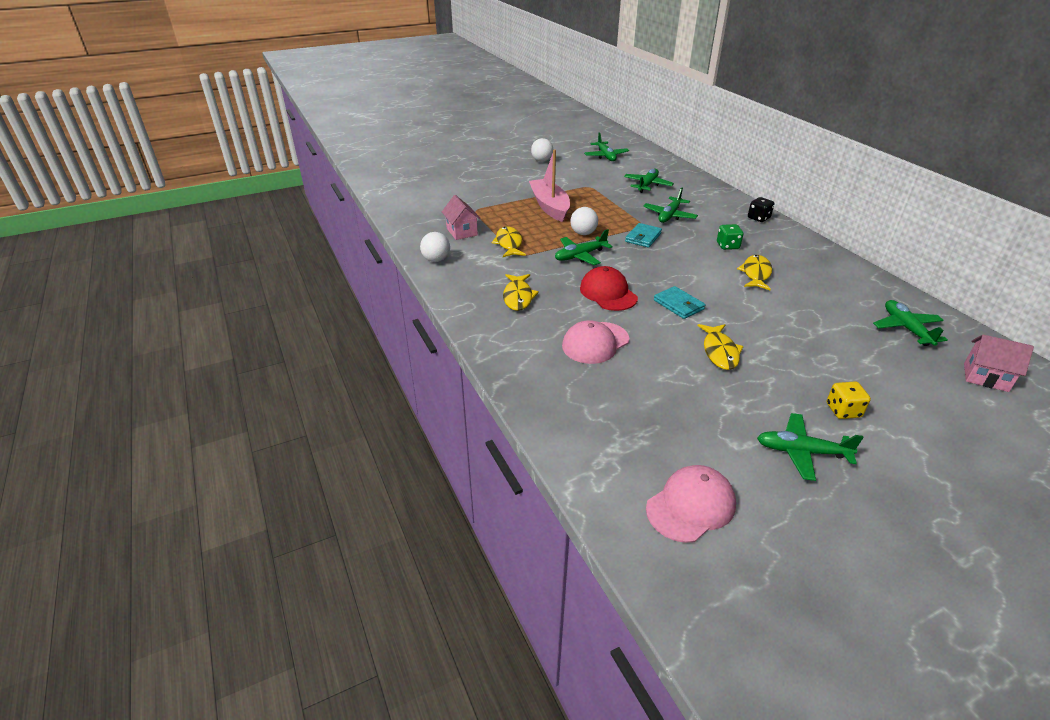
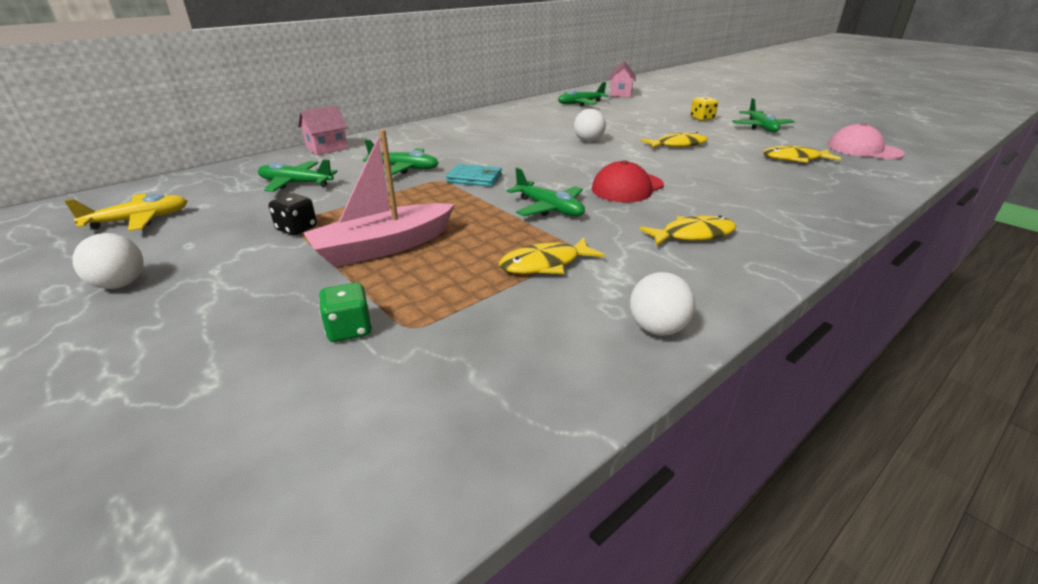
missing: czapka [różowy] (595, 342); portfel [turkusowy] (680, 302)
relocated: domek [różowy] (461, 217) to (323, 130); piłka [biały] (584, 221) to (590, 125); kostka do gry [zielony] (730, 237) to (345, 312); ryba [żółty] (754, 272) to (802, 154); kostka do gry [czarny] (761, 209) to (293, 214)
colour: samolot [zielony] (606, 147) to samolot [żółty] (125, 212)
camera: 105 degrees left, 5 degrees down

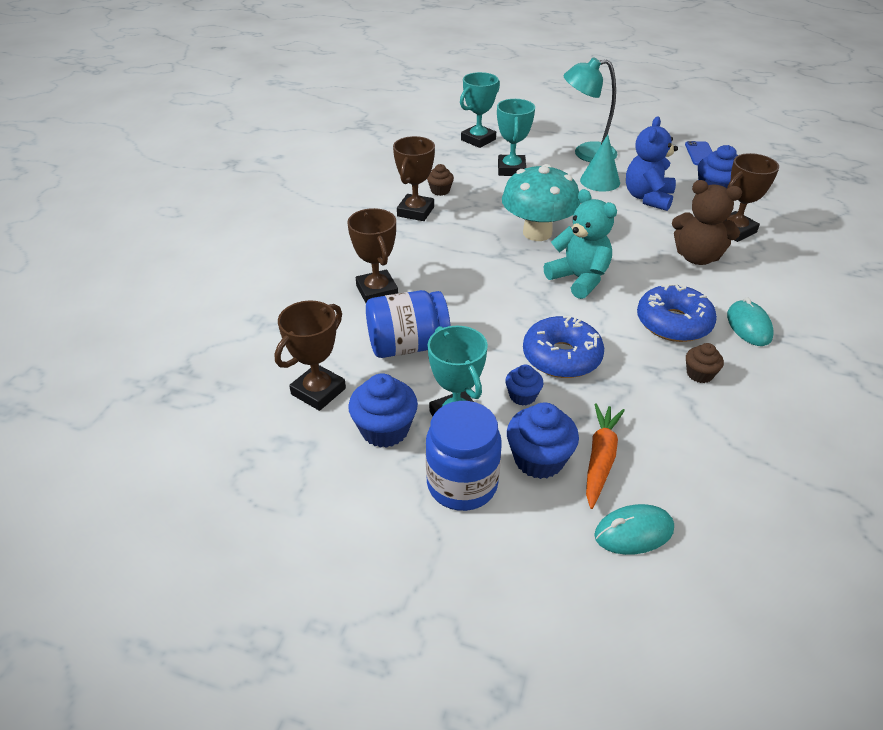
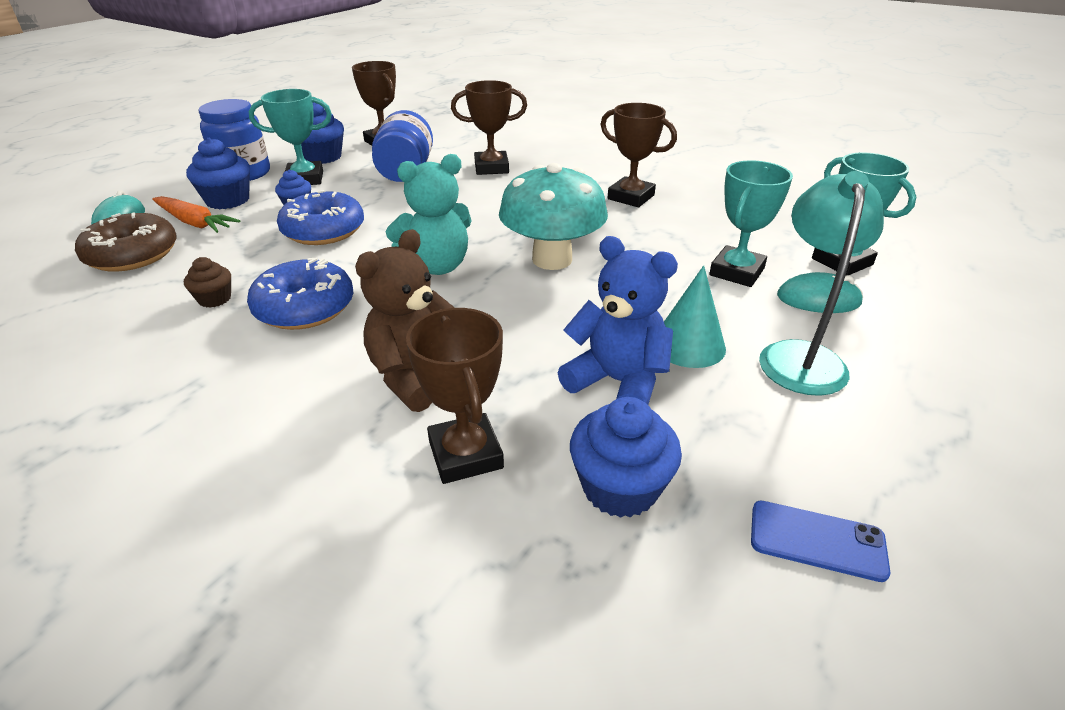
missing: muffinka [brązowy] (440, 180)
appeared: donut [brązowy] (126, 242)
relocated: myszka [turkusowy] (750, 321) to (820, 292)
spun: puchar [turkusowy] (516, 137) = (751, 224) 75 degrees counterclockwise
camera: 105 degrees right, 5 degrees down

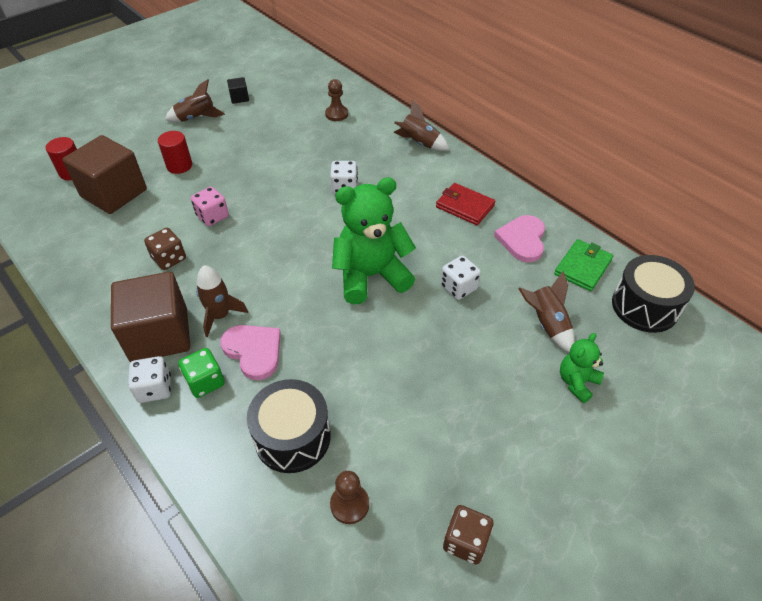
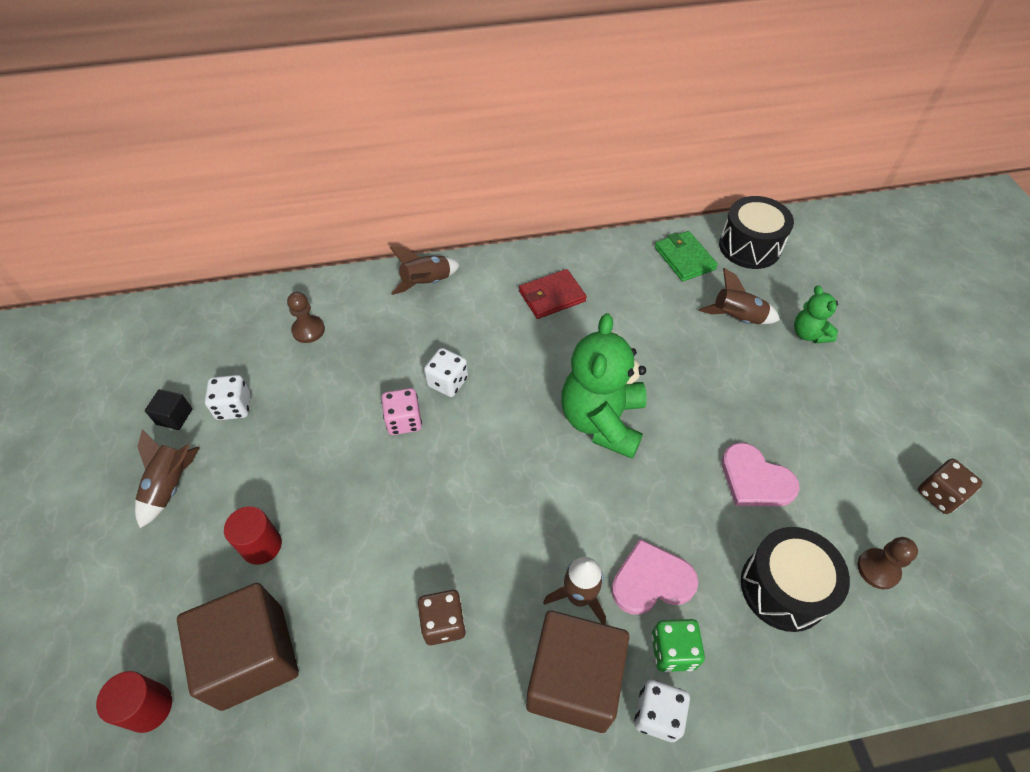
relocated: kostka do gry [różowy] (210, 206) to (401, 411); kostka do gry [biały] (461, 278) to (228, 397); serce [różowy] (519, 238) to (761, 474)
camera: 60 degrees left, 5 degrees up

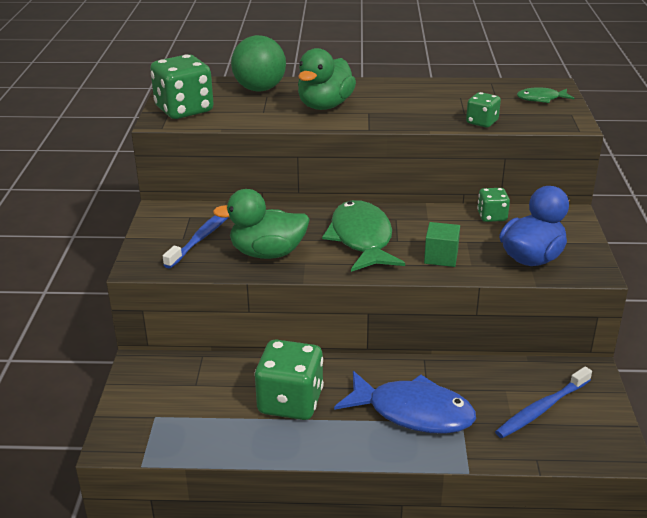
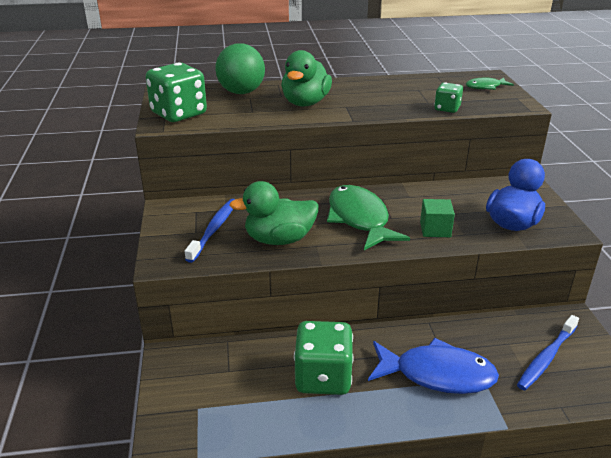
missing: kostka do gry [zielony] (493, 205)
camera: 10 degrees left, 0 degrees up

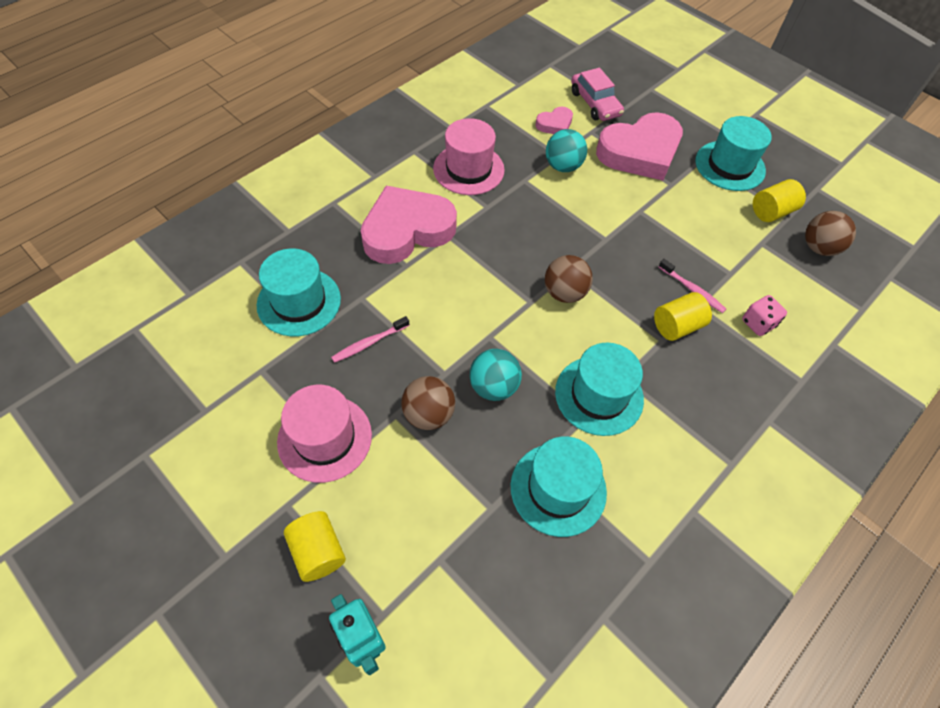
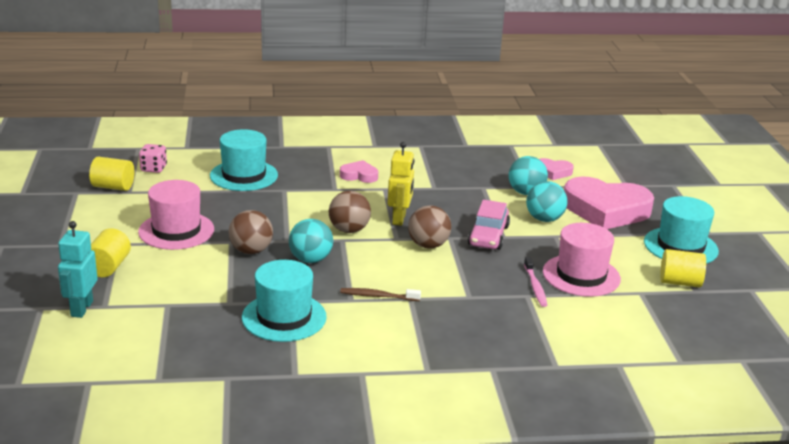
missing: szczoteczka do zębów [różowy] (370, 339)
appeared: robot [żółty] (400, 184); piłka [turkusowy] (547, 201)
relocated: kapelusz [różowy] (469, 156) to (582, 260); samochód [różowy] (597, 94) to (489, 225); walec [żółty] (683, 316) to (111, 174); kostka do gry [różowy] (764, 315) to (153, 158); piłka [brązowy] (830, 233) to (350, 212)
exchanged: kapelusz [turkusowy] (599, 389) to szczoteczka do zębów [brązowy] (380, 294)
size: serce [różowy] (409, 225) = (359, 171) x0.46
camera: 40 degrees right, 30 degrees down

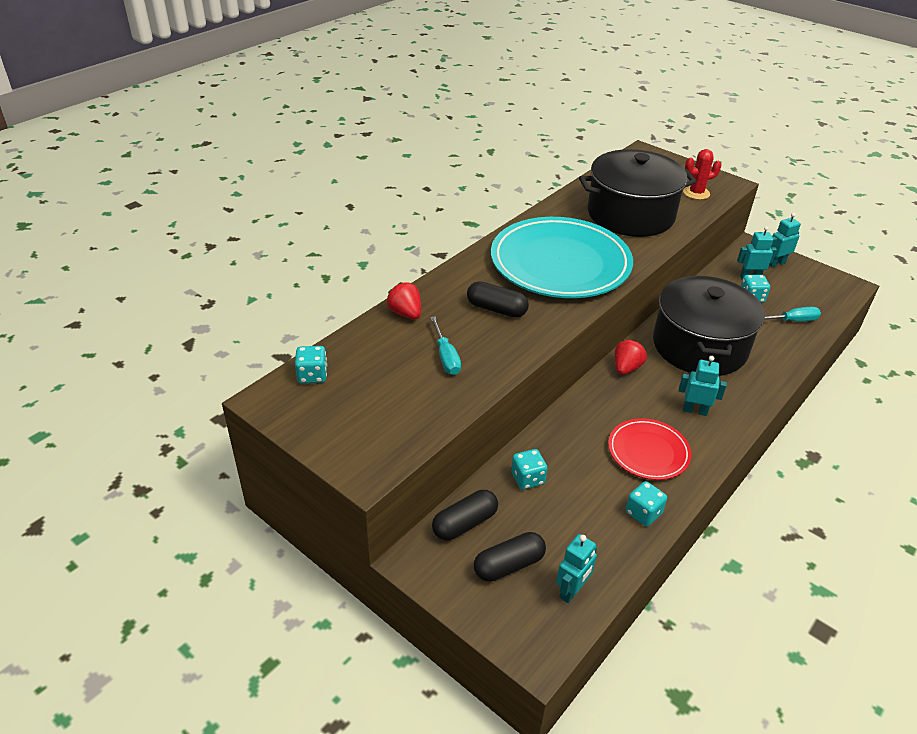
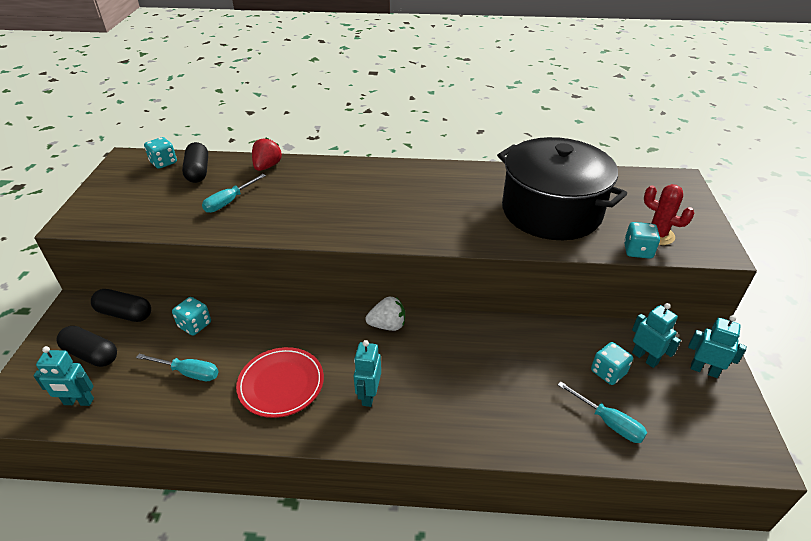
missing: talerz [turkusowy] (562, 257); garnek [czarny] (709, 326)
appeared: śrubokręt [turkusowy] (177, 367)
relocated: kapsułka [czarny] (498, 299) to (195, 162); kostka do gry [turkusowy] (646, 503) to (642, 240)
colour: truskawka [czerwony] (631, 357) to truskawka [biały] (385, 314)
spun: robot [turkusowy] (703, 386) = (367, 373) 150 degrees counterclockwise
camera: 55 degrees right, 0 degrees up

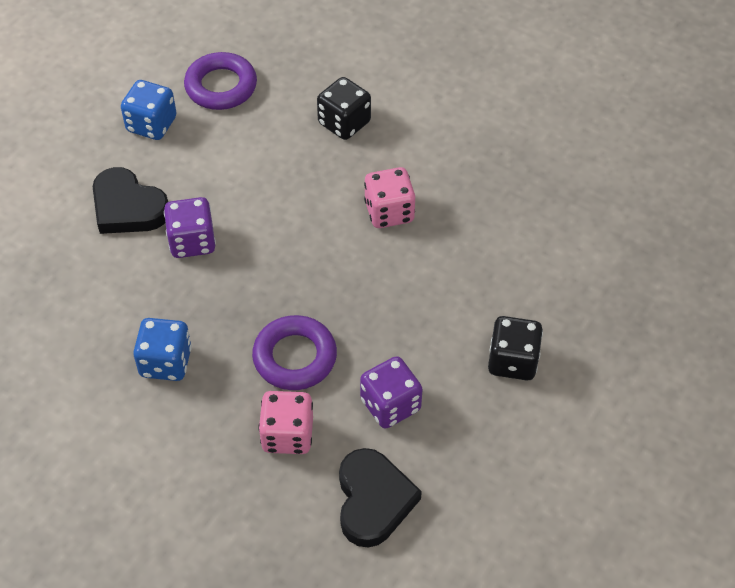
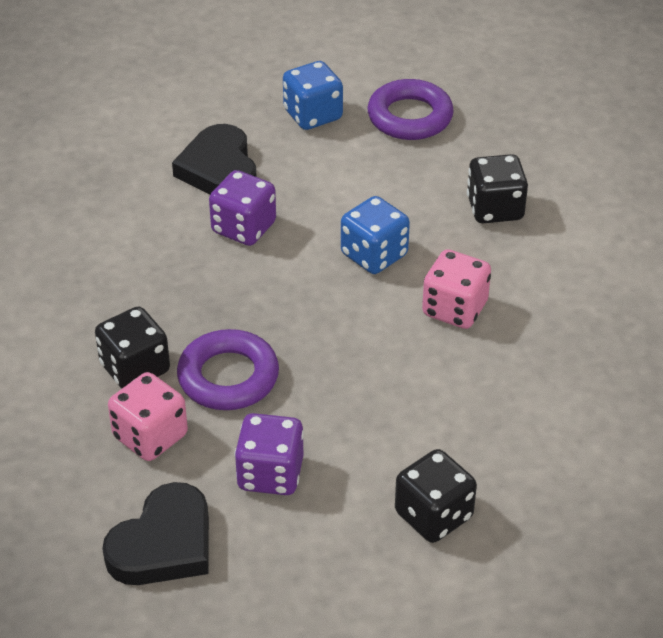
appeared: kostka do gry [czarny] (132, 348)
relocated: kostka do gry [niebieski] (162, 349) to (375, 235)
camera: 40 degrees right, 10 degrees down

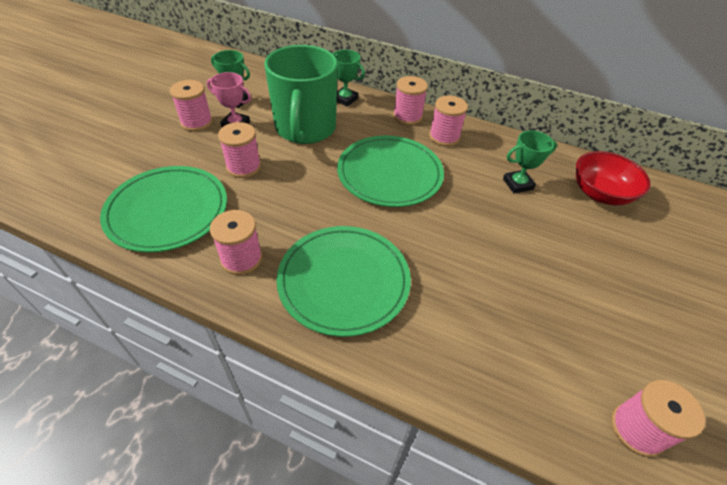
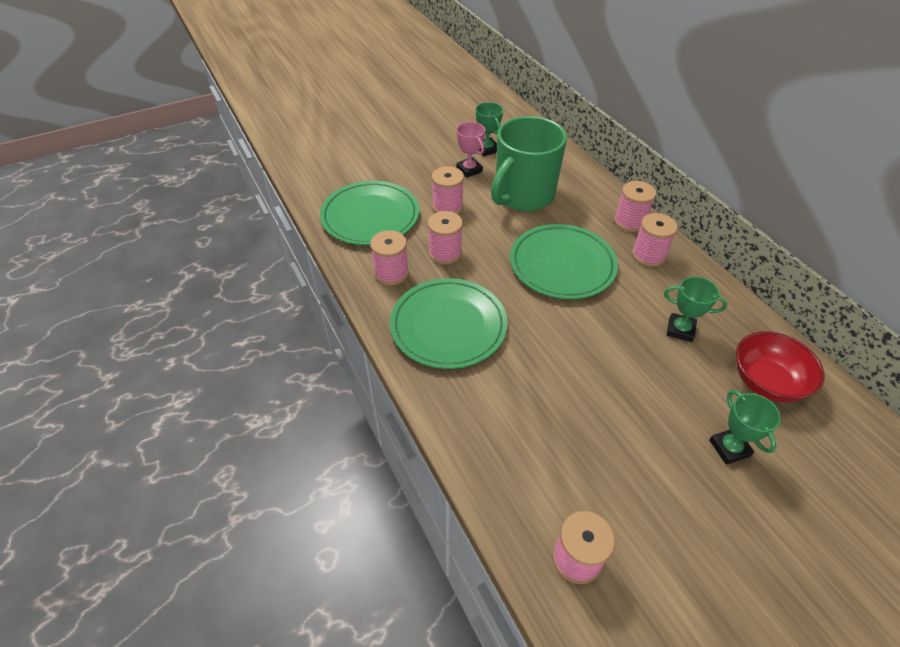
relocated: szpulka [różowy] (191, 105) to (445, 238); puchar [zielony] (348, 78) to (745, 427)
camera: 40 degrees right, 0 degrees up

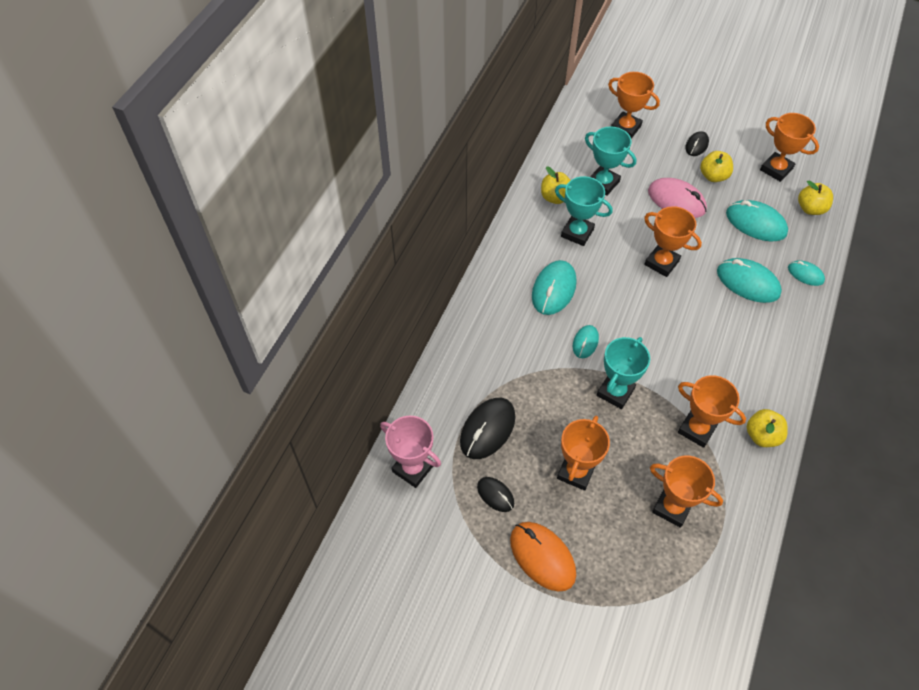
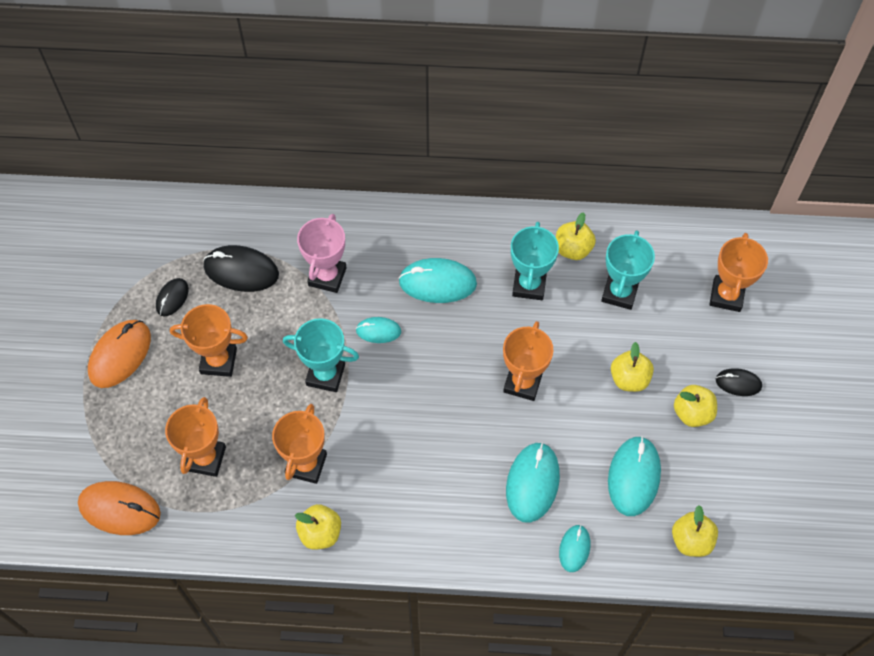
missing: puchar [pomarańczowy] (789, 147)
appeared: myszka [pomarańczowy] (119, 508)
relocated: puchar [różowy] (410, 452) to (322, 253)
exchanged: myszka [różowy] (677, 198) to jabłko [żółty] (632, 367)
camera: 70 degrees right, 5 degrees up

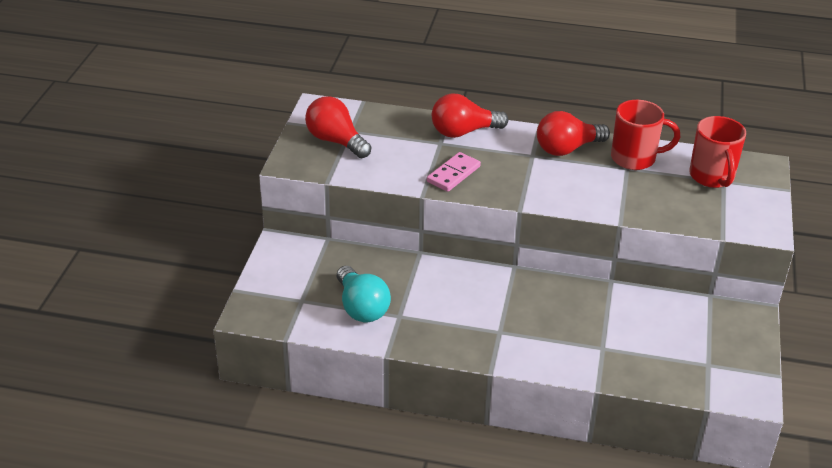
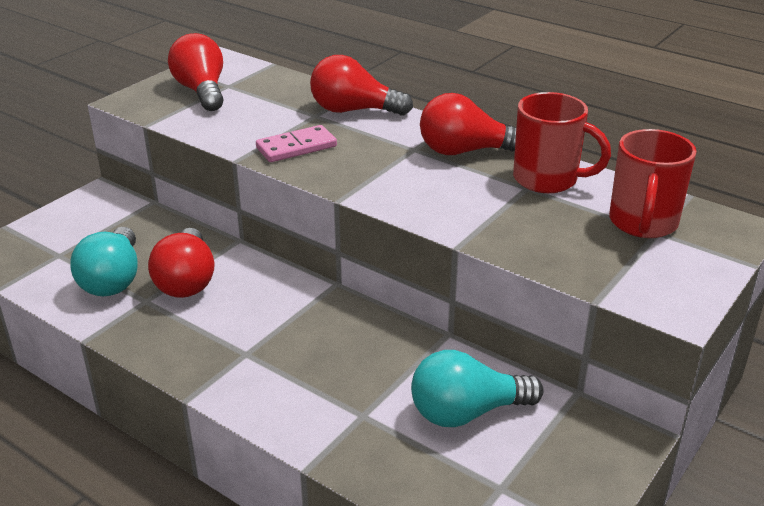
appeared: żarówka [czerwony] (181, 263); żarówka [turkusowy] (477, 388)
camera: 25 degrees right, 5 degrees down

